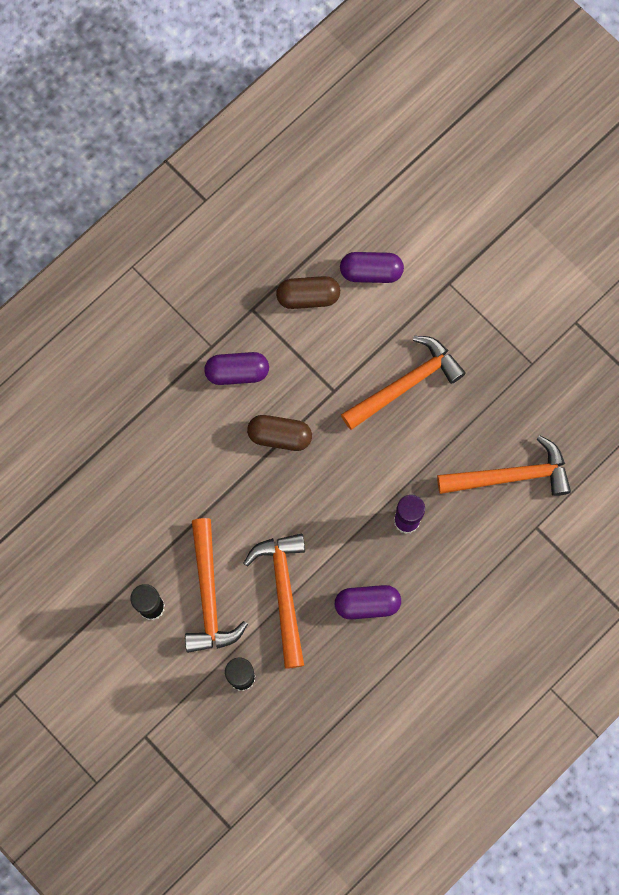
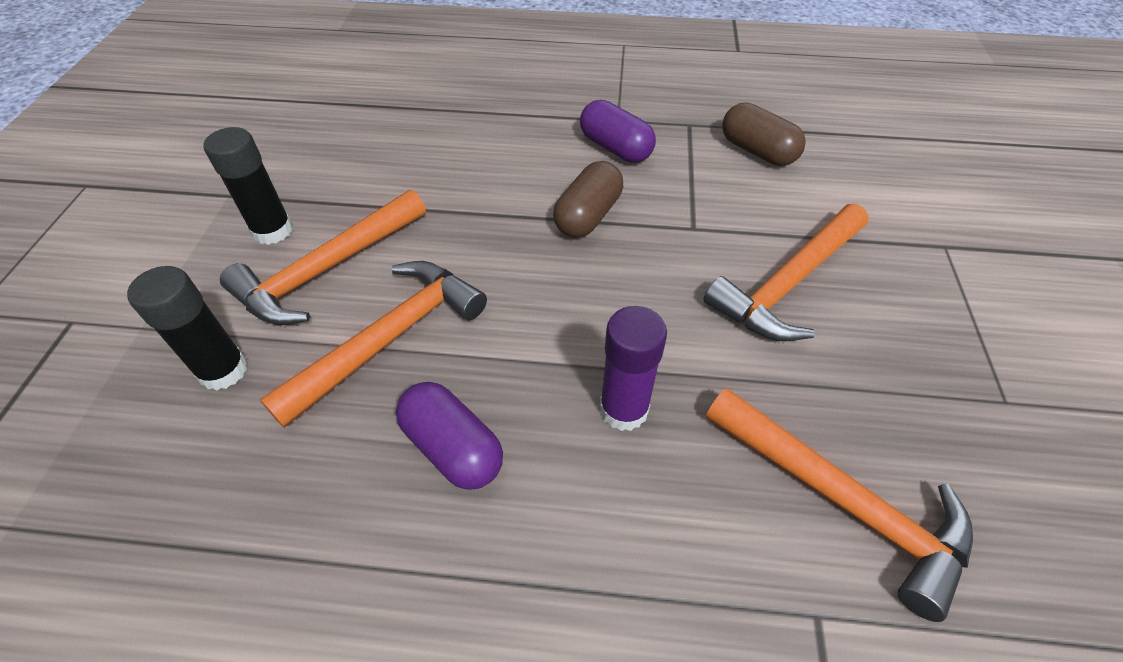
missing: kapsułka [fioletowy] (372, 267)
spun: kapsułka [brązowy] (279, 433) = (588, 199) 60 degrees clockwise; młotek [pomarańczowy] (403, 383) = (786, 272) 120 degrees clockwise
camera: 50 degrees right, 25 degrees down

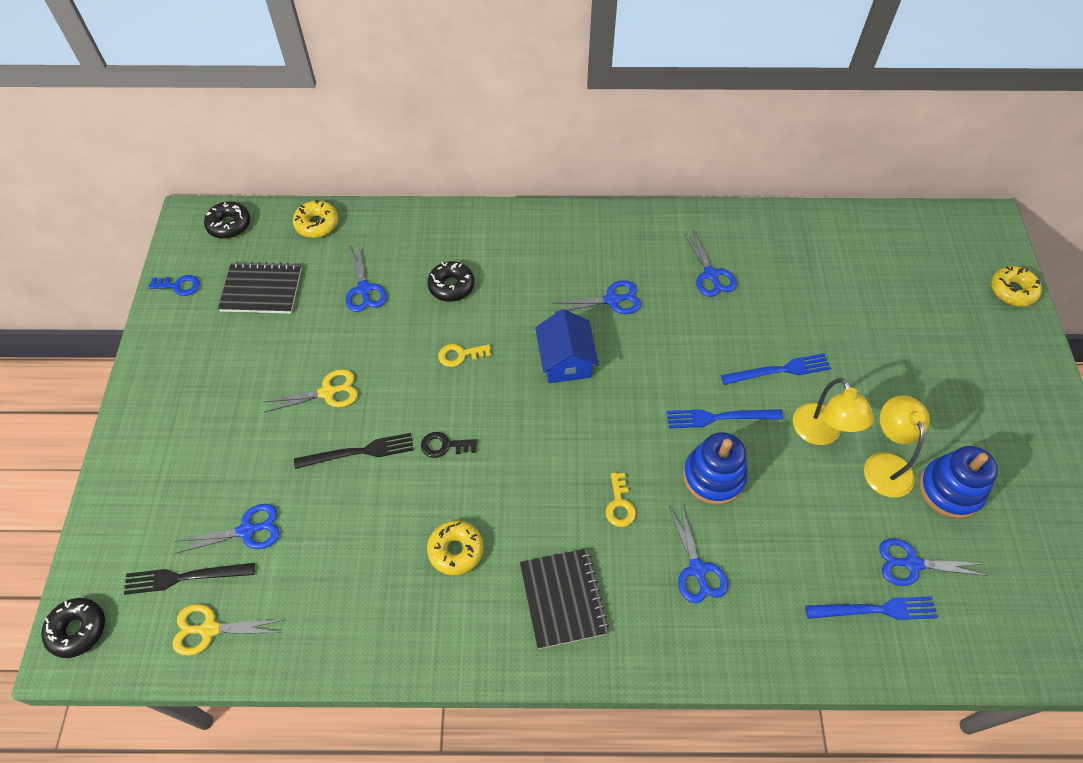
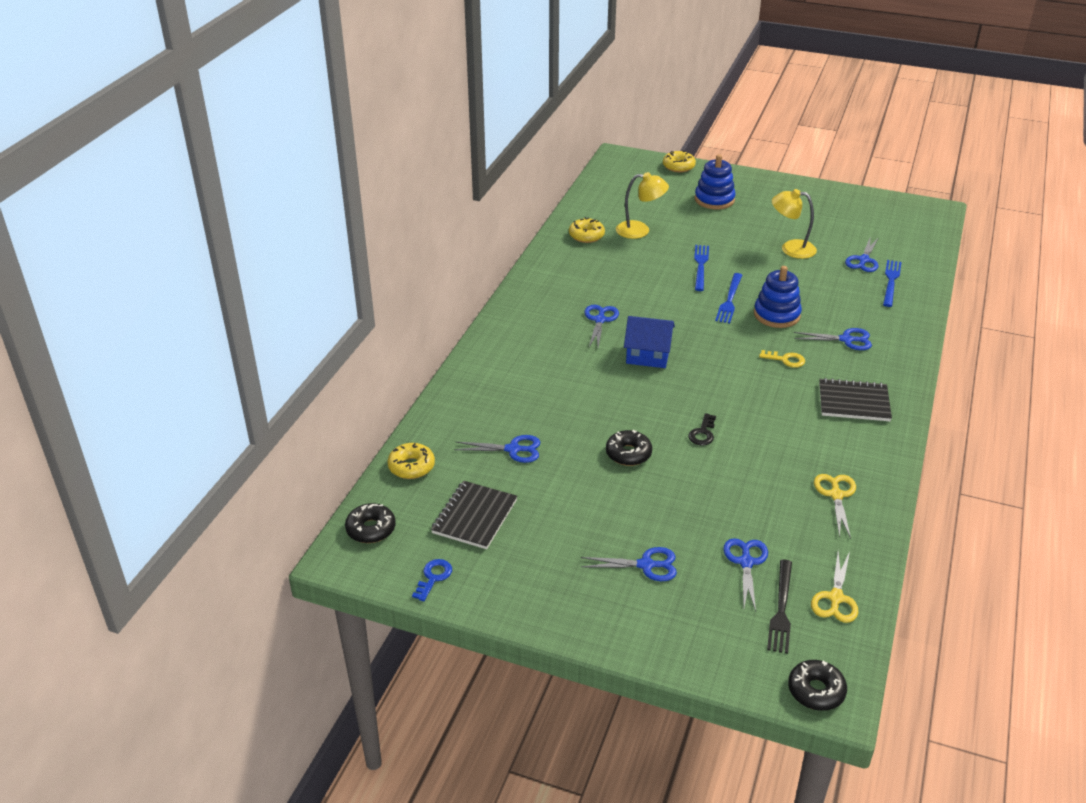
missing: widelec [czarny] (354, 451); klucz [żółty] (464, 355)
relocated: nożyczki [żółty] (310, 390) to (835, 506); donut [czarny] (450, 281) to (629, 448); donut [żółty] (455, 548) to (587, 230); nożyczki [niebieski] (710, 263) to (629, 564); lampka [żółty] (833, 411) to (642, 205); zabawka nakładanka [niebieski] (958, 482) to (715, 182)
camera: 70 degrees left, 20 degrees down

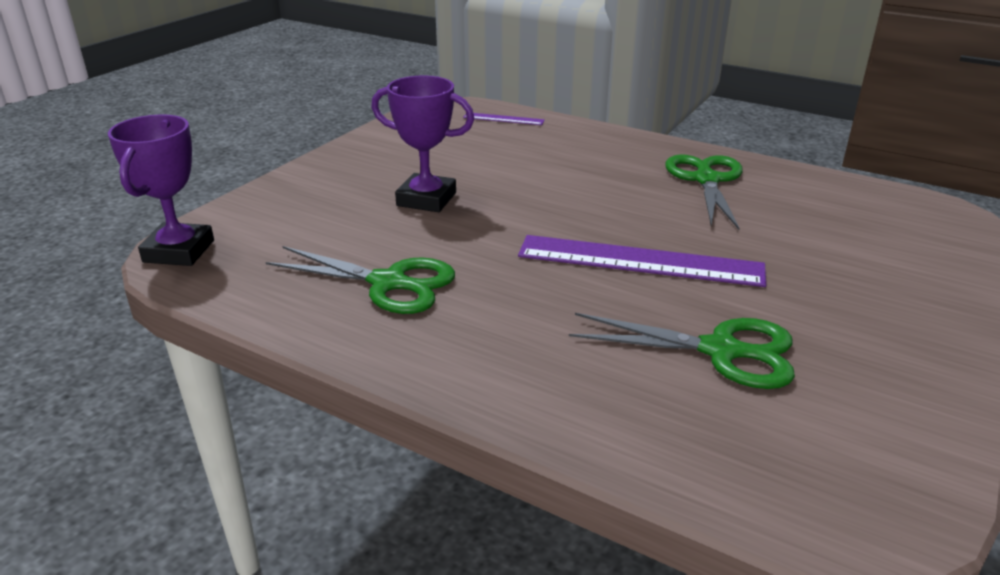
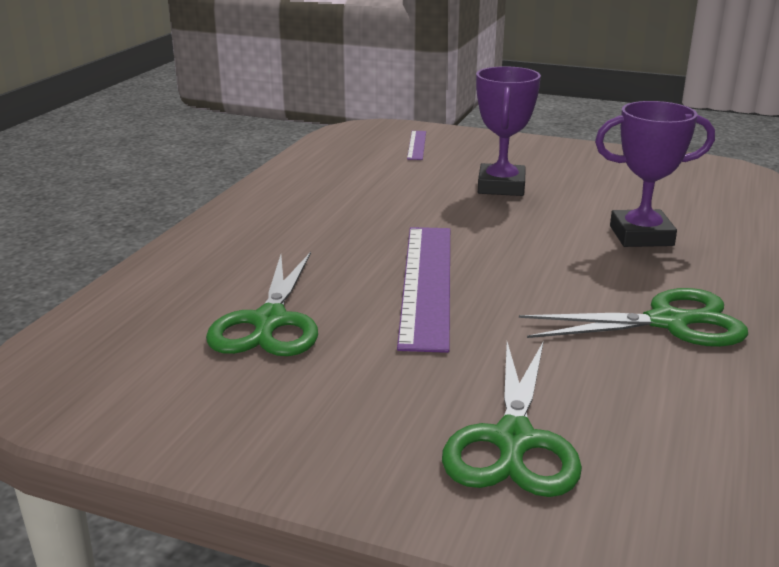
relocated: puchar [fioletowy] (161, 190) to (655, 174); nożyczki [zielony] (360, 280) to (512, 419); linijka [fioletowy] (504, 119) to (416, 145)
camera: 80 degrees right, 5 degrees down

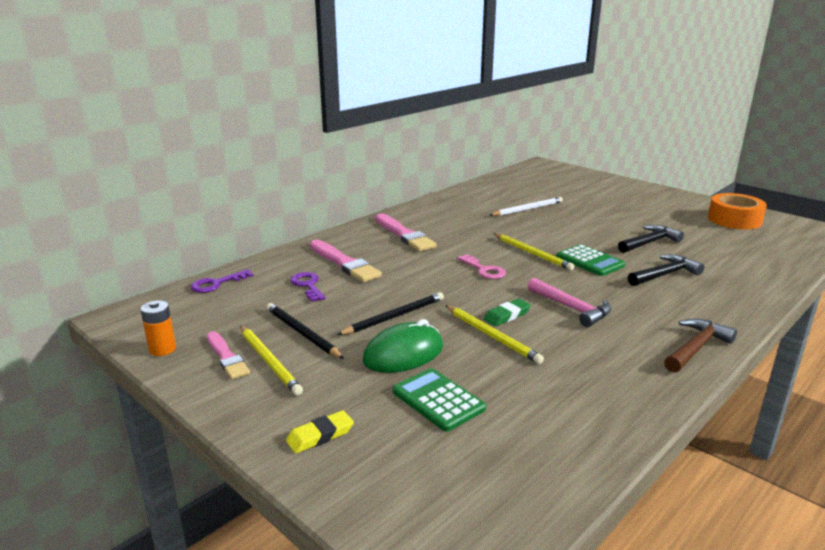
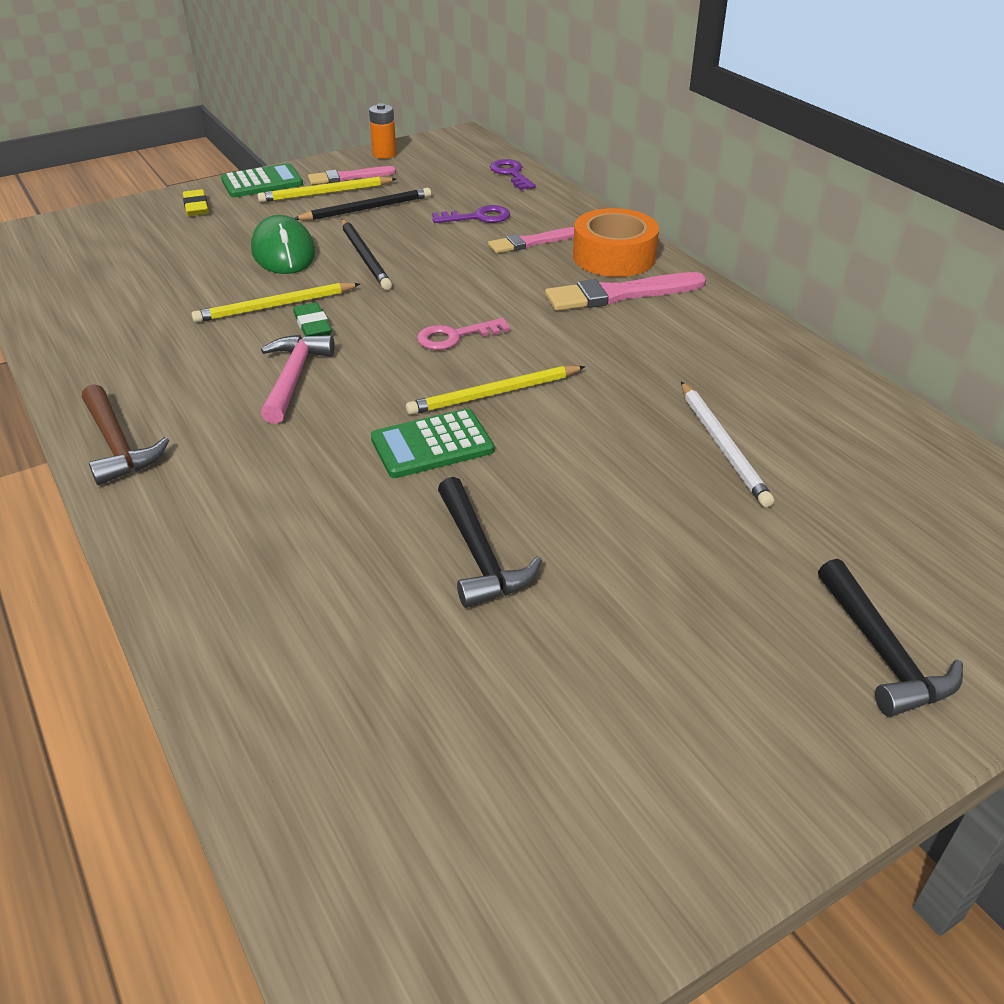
relocated: kalkulator [zielony] (439, 400) to (262, 180); młotek [czarny] (666, 270) to (890, 638); taśma klejąca [pomarańczowy] (737, 211) to (616, 242)
spun: młotek [różowy] (569, 302) = (298, 379) 120 degrees clockwise
size: pędzel [różowy] (346, 261) = (531, 240) x0.65
camera: 105 degrees right, 15 degrees up

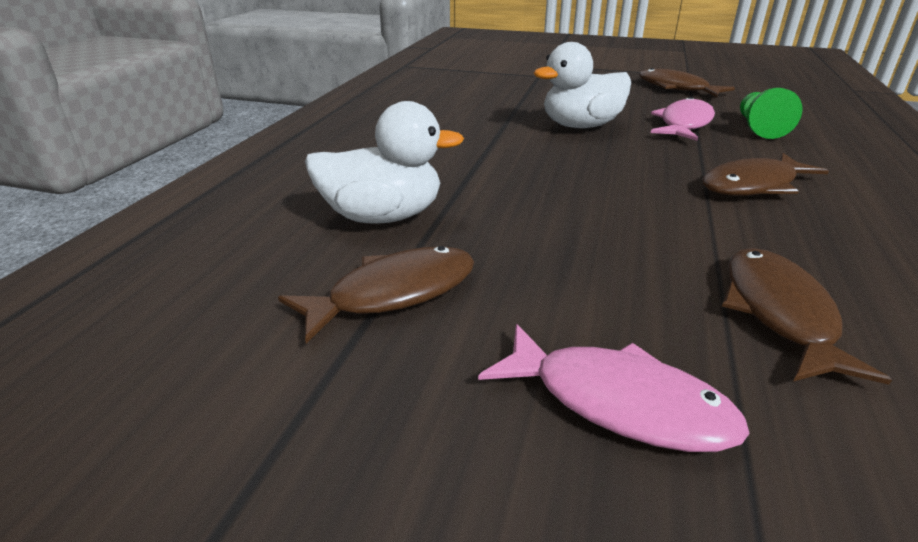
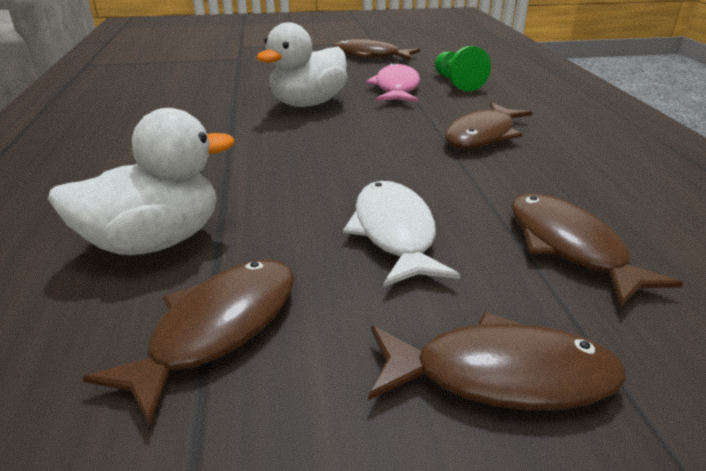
appeared: ryba [biały] (401, 234)
colour: ryba [różowy] (614, 388) to ryba [brązowy] (497, 361)
camera: 25 degrees left, 0 degrees up

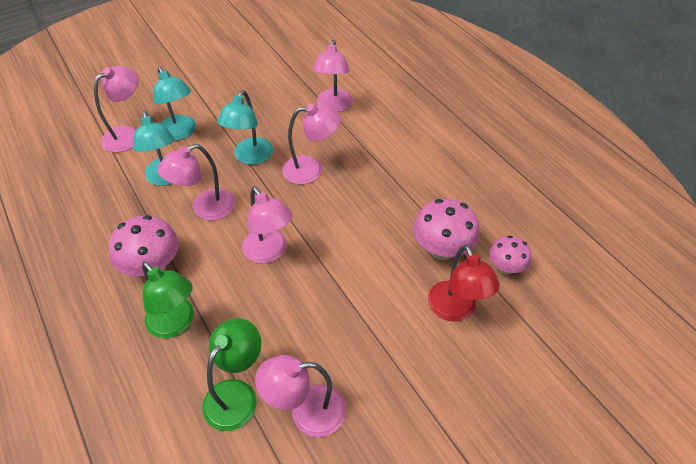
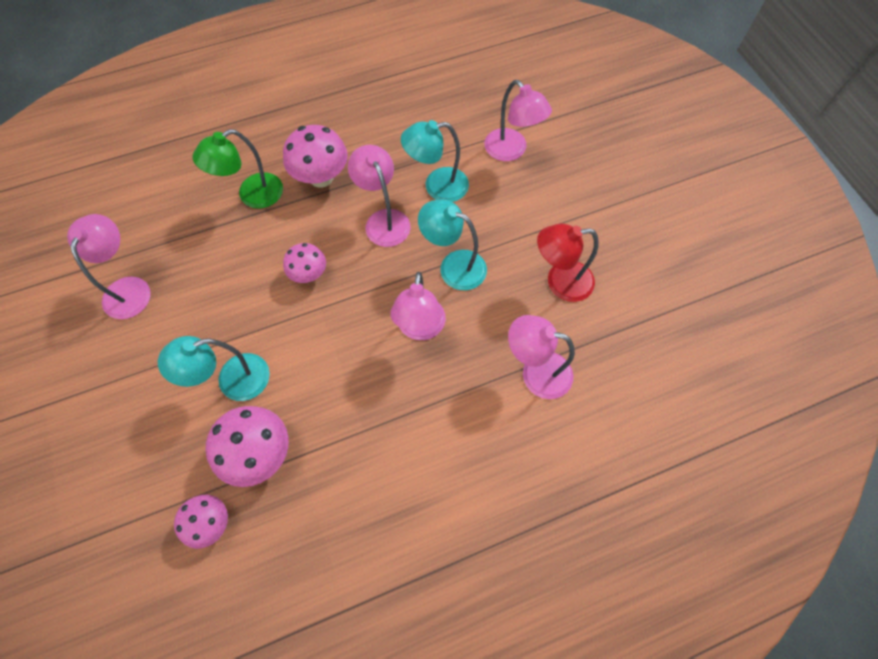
missing: lampka [zielony] (231, 374)
relocated: lampka [turkusowy] (174, 104) to (214, 368); lampka [czerwony] (464, 283) to (568, 263)
exchanged: lampka [różowy] (267, 225) to grzyb [różowy] (304, 263)
camera: 100 degrees right, 15 degrees up

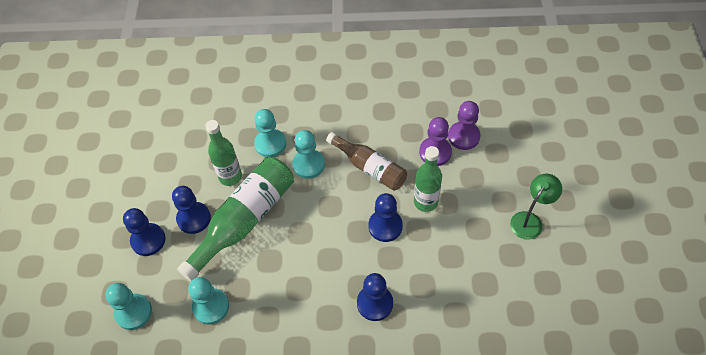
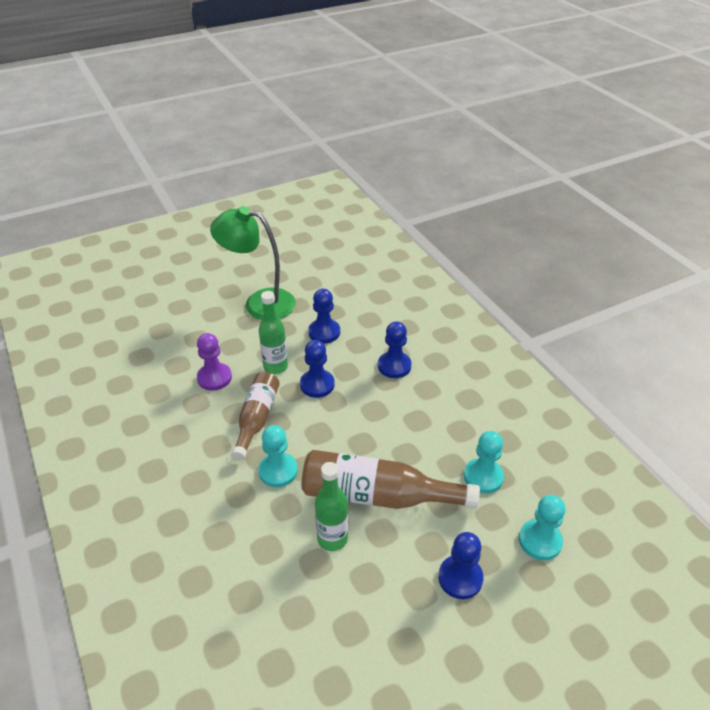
missing: pionek [turkusowy] (270, 133); pionek [fioletowy] (464, 125)
relocated: pionek [niebieski] (191, 210) to (324, 316)
colour: butelka [zielony] (235, 219) to butelka [brązowy] (391, 479)
size: lampka [zielony] (536, 206) = (253, 263) x1.78
camera: 120 degrees left, 15 degrees down

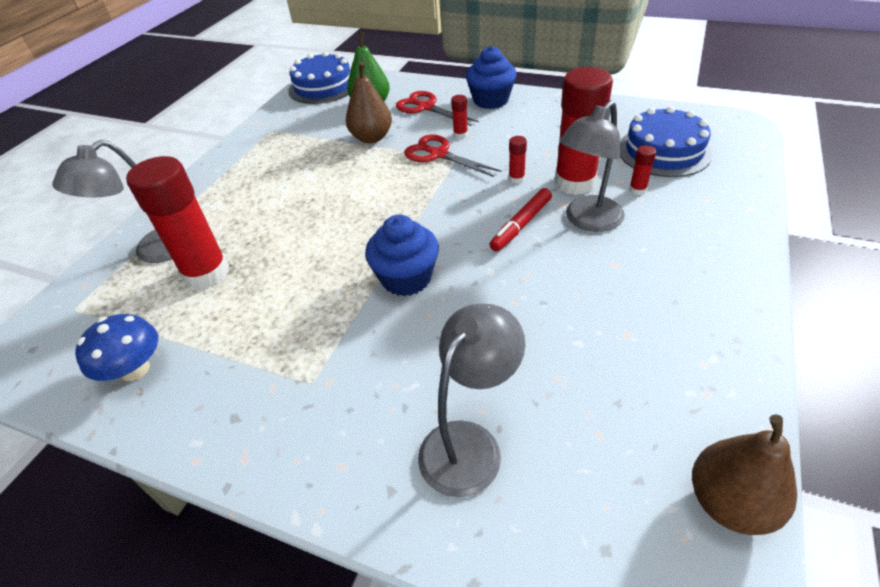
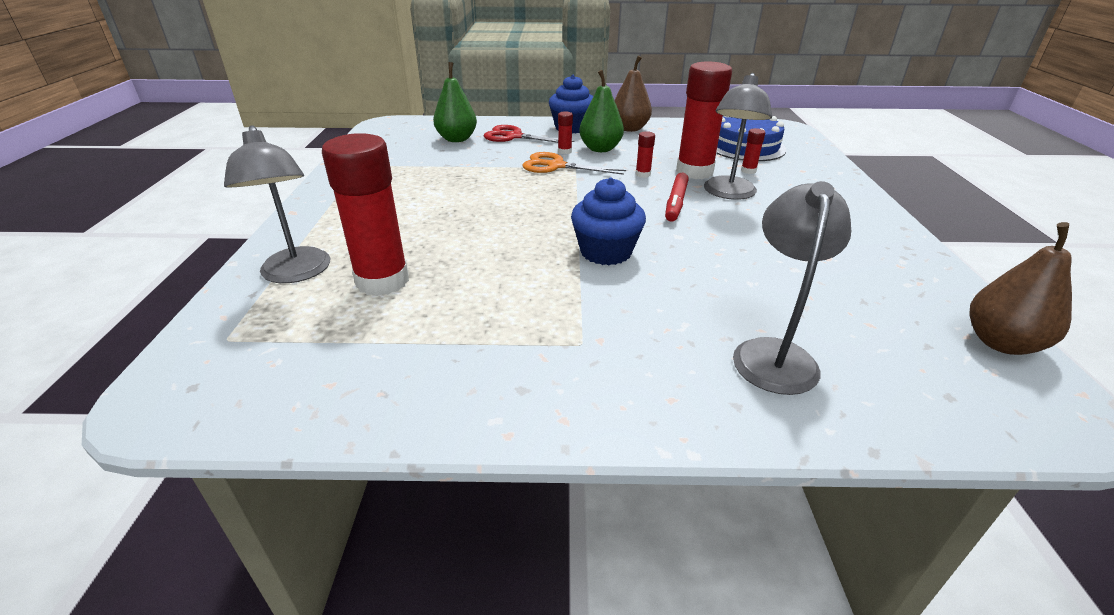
missing: grzyb [niebieski] (116, 347); tort [niebieski] (319, 77)
appeared: gruszka [zielony] (601, 111)
relocated: gruszka [brązowy] (369, 102) to (633, 93)
colour: nożyczki [czerwony] (453, 155) to nożyczki [pomarańczowy] (574, 163)
spun: lampka [szary] (112, 201) = (277, 204) 45 degrees counterclockwise
camera: 25 degrees left, 10 degrees down

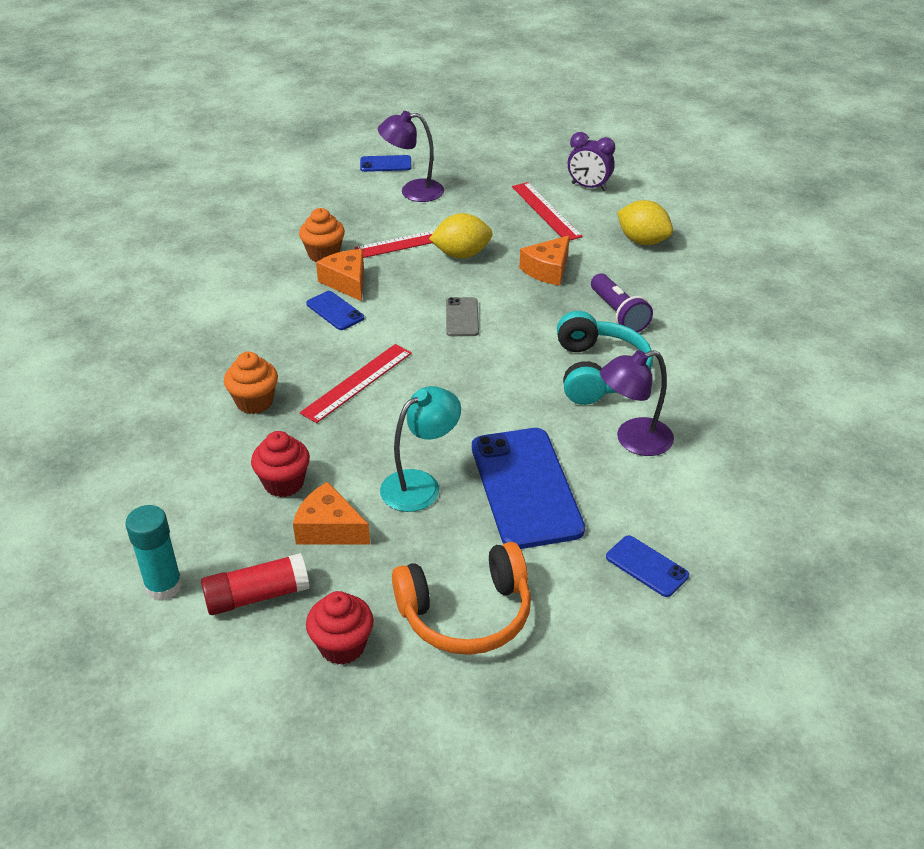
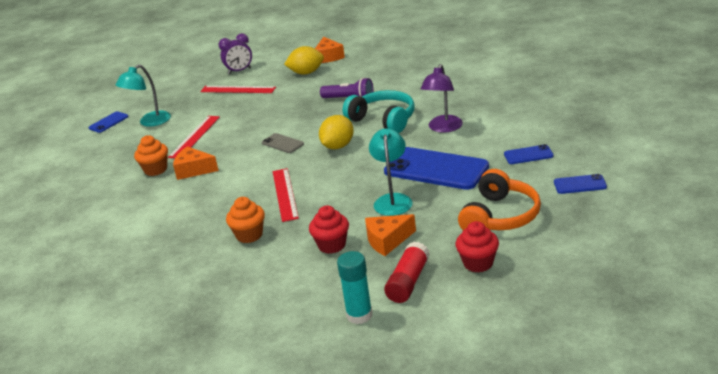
relocated: telefon [niebieski] (335, 310) to (580, 184); cytryna [żółty] (461, 235) to (336, 132); ser [pomarańczowy] (544, 260) to (330, 50)
colour: lampka [fioletowy] (411, 156) to lampka [turkusowy] (143, 95)
camera: 45 degrees left, 10 degrees down

